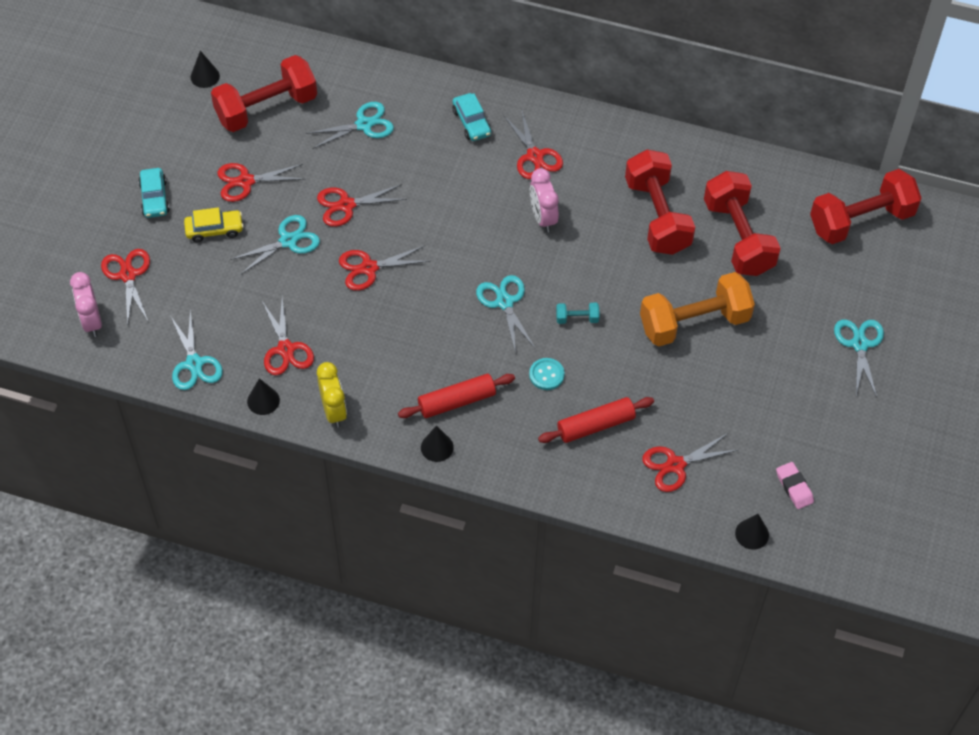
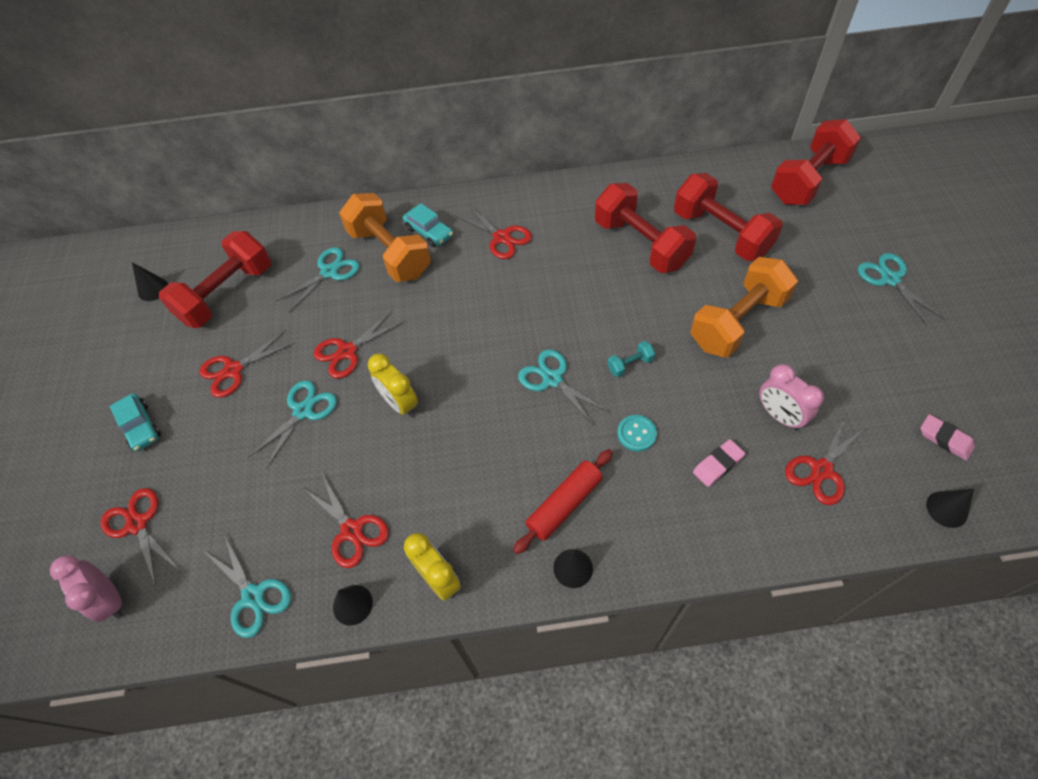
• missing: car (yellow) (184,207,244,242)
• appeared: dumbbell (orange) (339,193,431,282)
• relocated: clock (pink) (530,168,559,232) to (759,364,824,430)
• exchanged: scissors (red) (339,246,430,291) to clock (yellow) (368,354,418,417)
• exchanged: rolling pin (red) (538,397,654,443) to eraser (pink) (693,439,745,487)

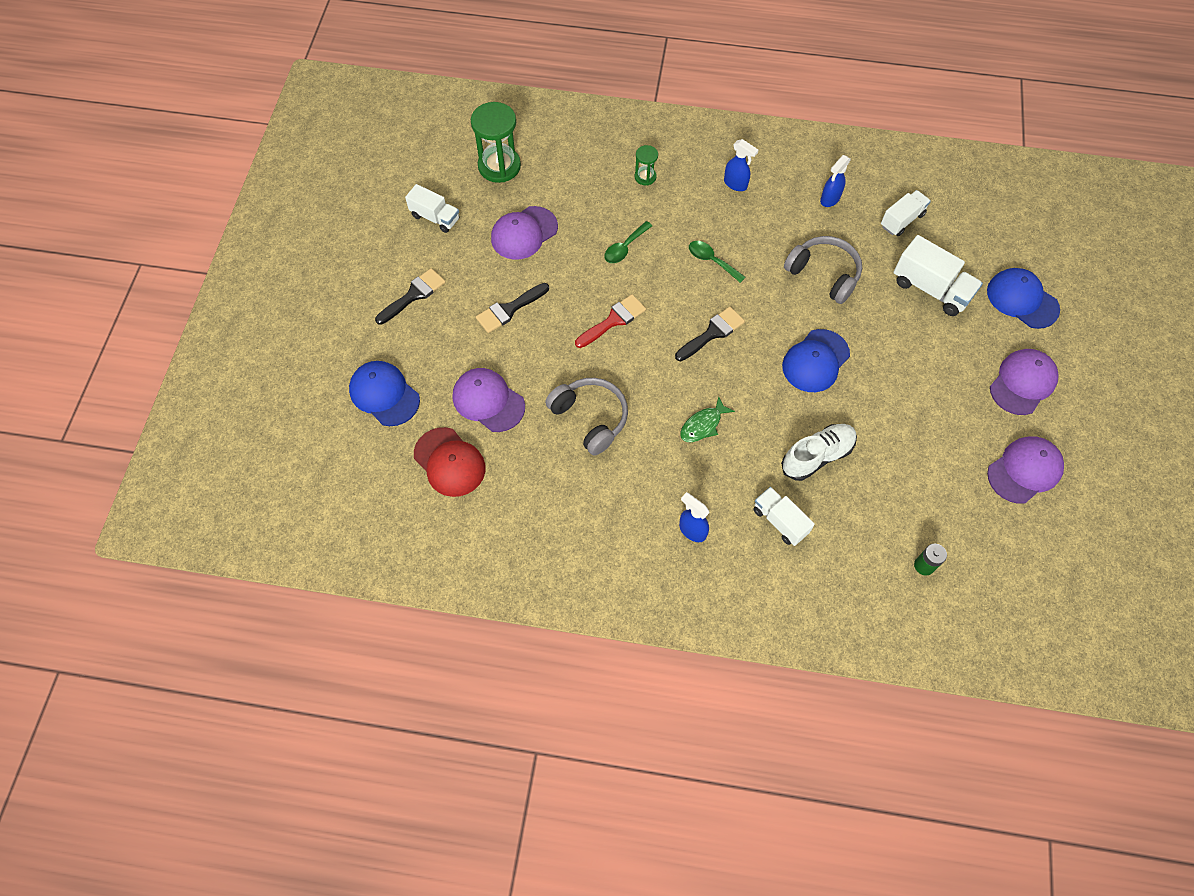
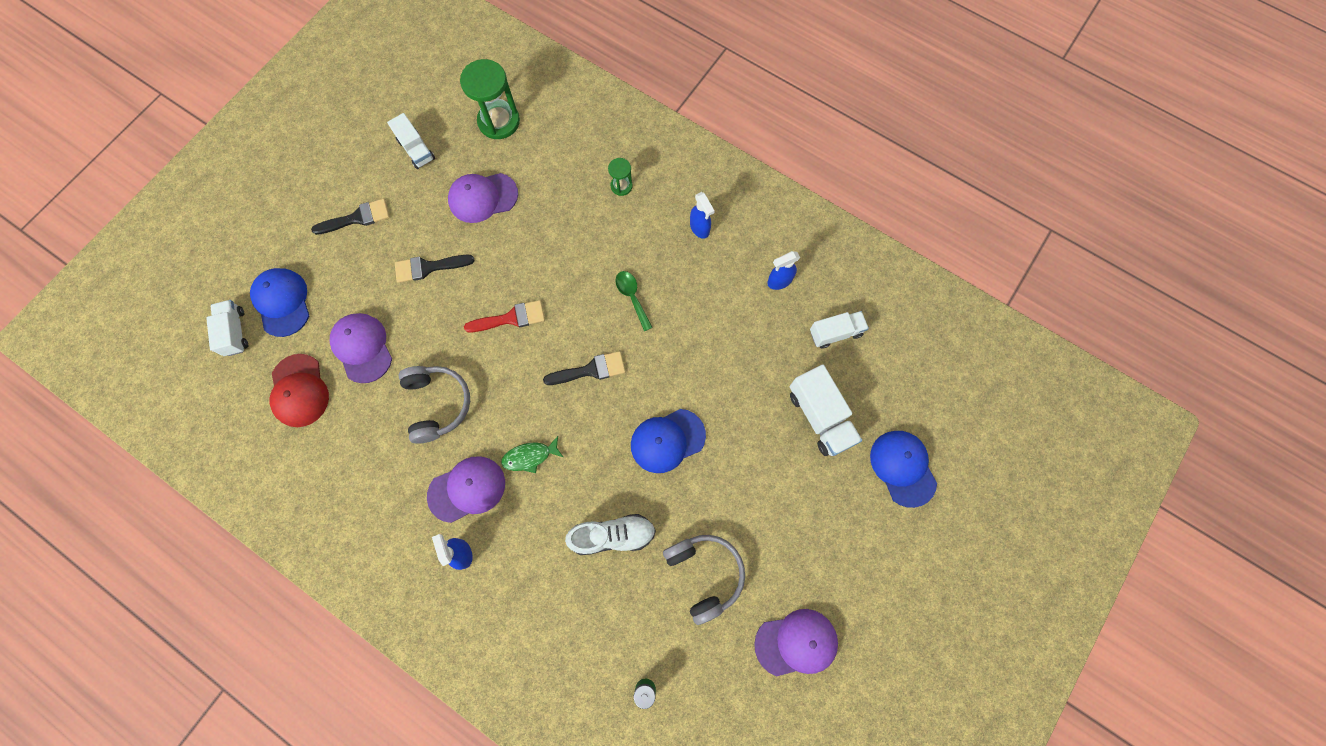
• missing: spoon (green) (604,221,652,263)
• relocated: truck (white) (753,487,815,546) to (206,300,248,356)
• relocated: headphones (grey) (784,236,862,304) to (663,535,745,625)
• relocated: cap (purple) (990,349,1058,415) to (427,456,505,523)

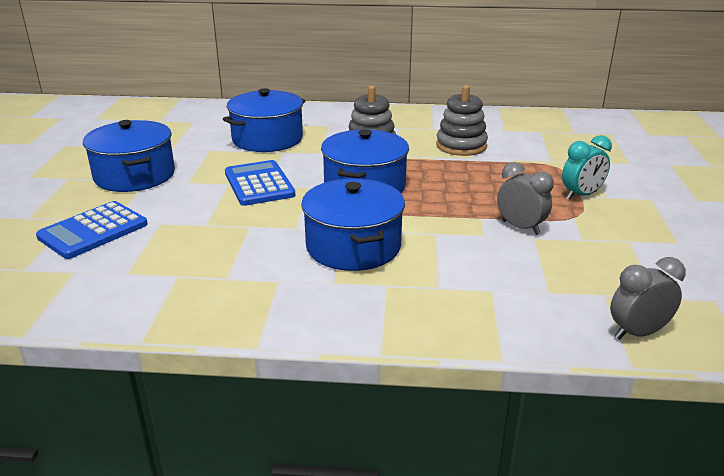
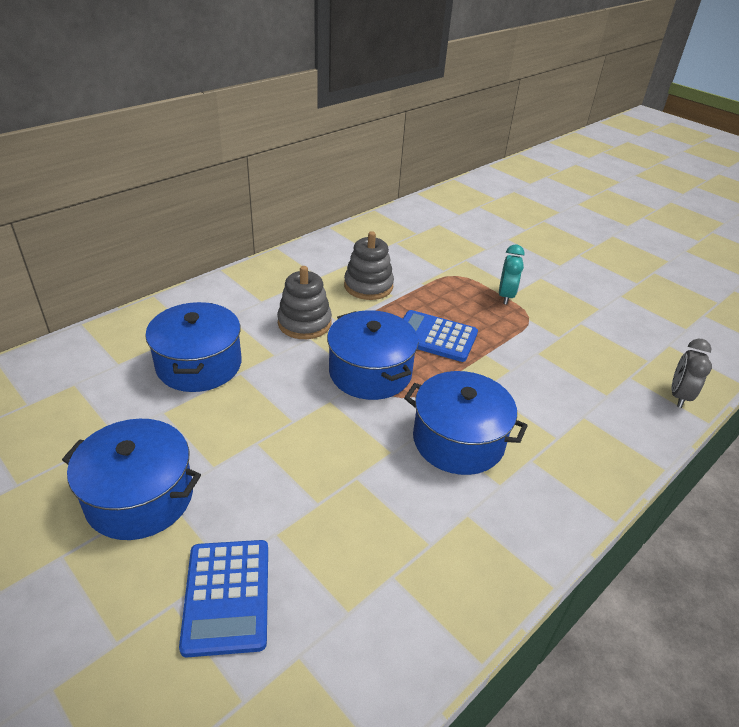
• missing: clock (grey) (497,162,554,235)
• relocated: calculator (blue) (225,160,295,206) to (403,310,478,362)

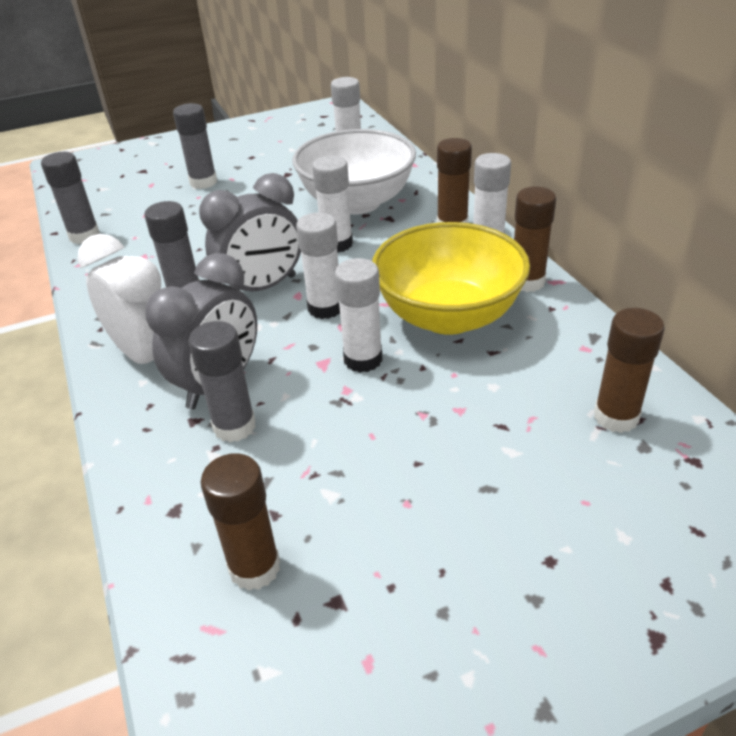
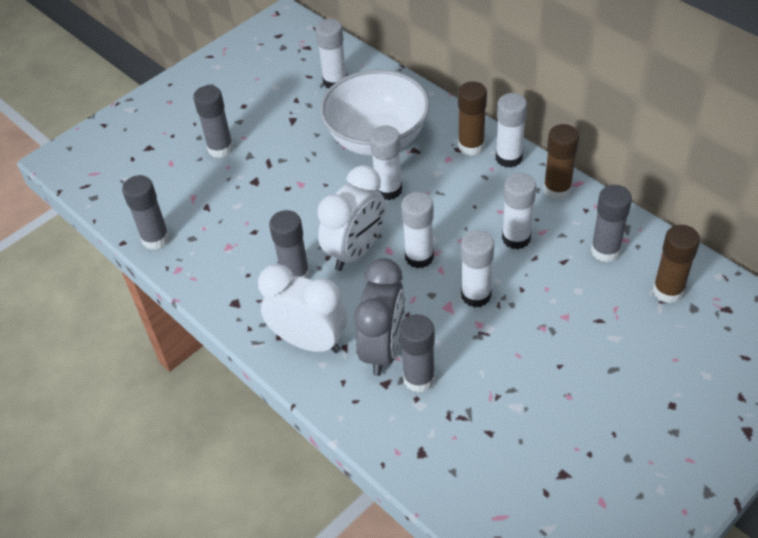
• missing: glue stick (brown) (201,453,280,591)
• appeared: glue stick (grey) (591,185,632,262)
• exchanged: bowl (yellow) (372,222,530,335) to glue stick (white) (502,173,536,249)
• colour: clock (grey) (199,173,301,291) to clock (white) (317,165,386,271)

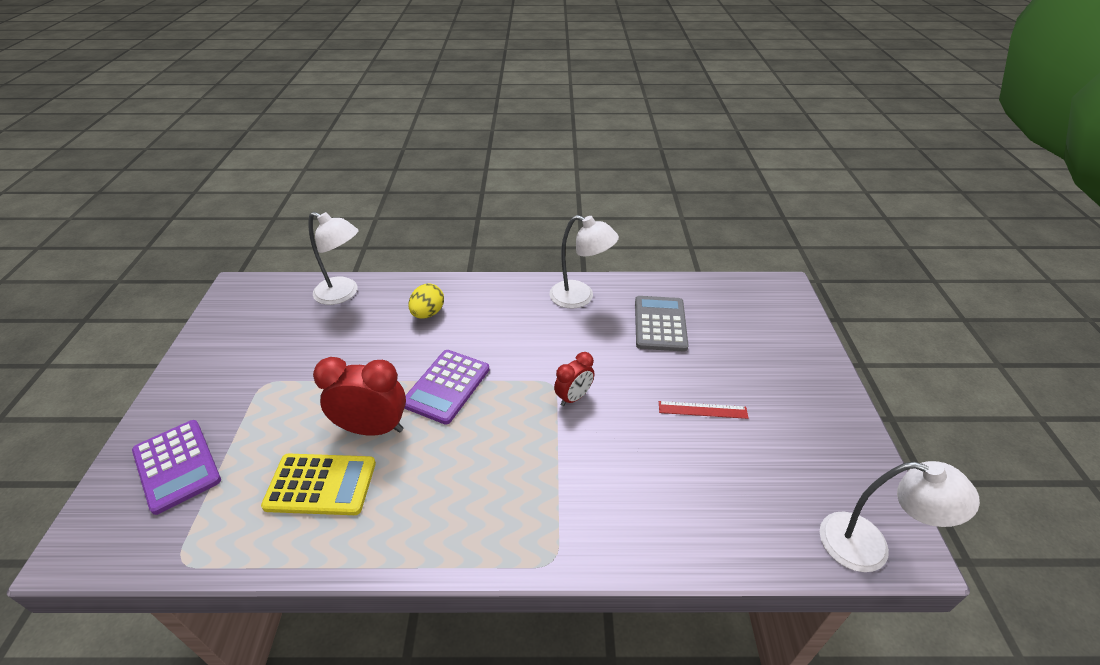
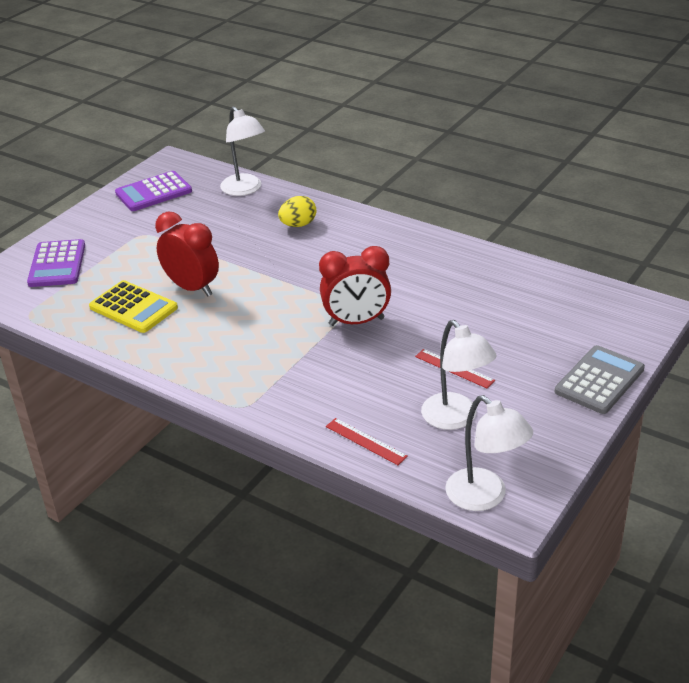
• appeared: ruler (red) (326,418,408,465)
• relocated: calculator (purple) (404,350,490,425) to (115,171,192,211)
• relocated: lamp (white) (549,215,619,309) to (421,320,496,430)
• relocated: calculator (grey) (635,296,688,352) to (554,345,645,414)
• size: clock (red) (554,352,594,406) = (319,246,391,326) x1.70

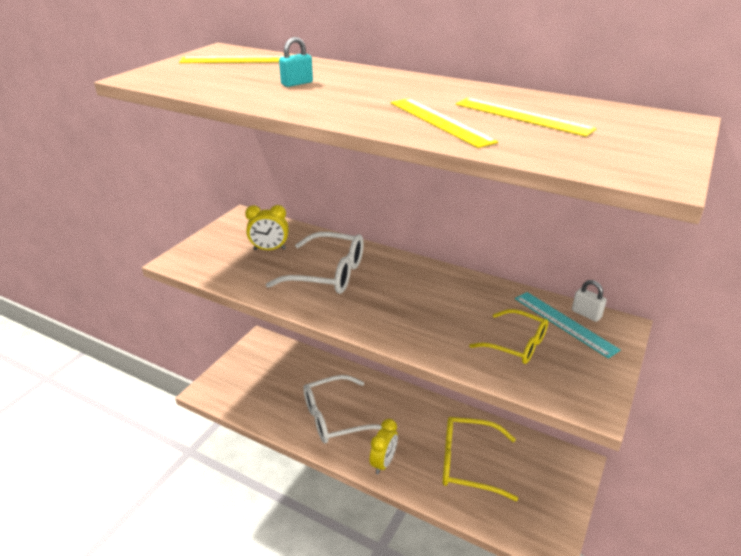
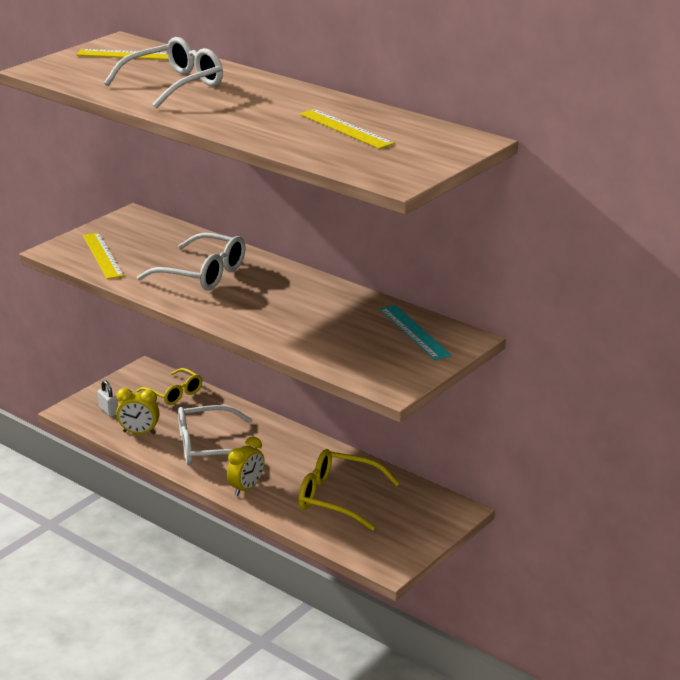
• relocated: clock (yellow) (245,205,289,250) to (116,388,160,434)
• relocated: ruler (yellow) (391,98,498,148) to (83,233,124,279)
• relocated: glasses (yellow) (469,309,548,364) to (137,368,202,405)
• relocated: padlock (white) (572,280,607,322) to (98,380,118,417)
• exchanged: padlock (turquoise) (279,37,313,87) to glasses (white) (104,37,223,108)

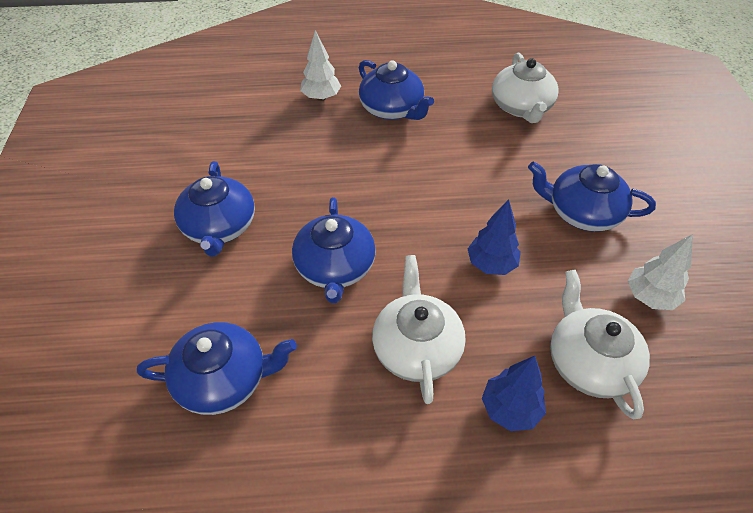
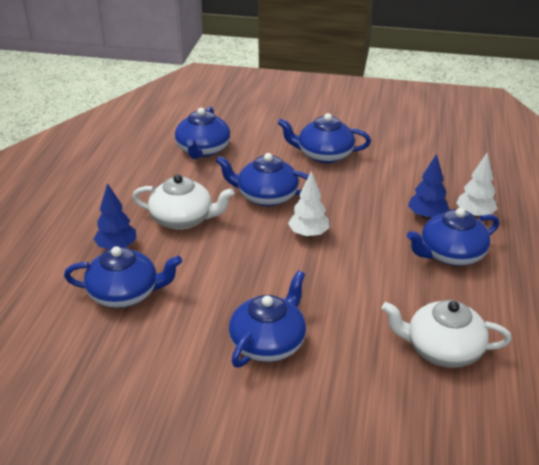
• relocated: tree (blue) (468,199,521,275) to (408,154,449,219)
• relocated: tree (white) (628,234,693,310) to (288,171,330,238)
• colour: teapot (white) (550,269,650,420) to teapot (blue) (64,246,182,308)

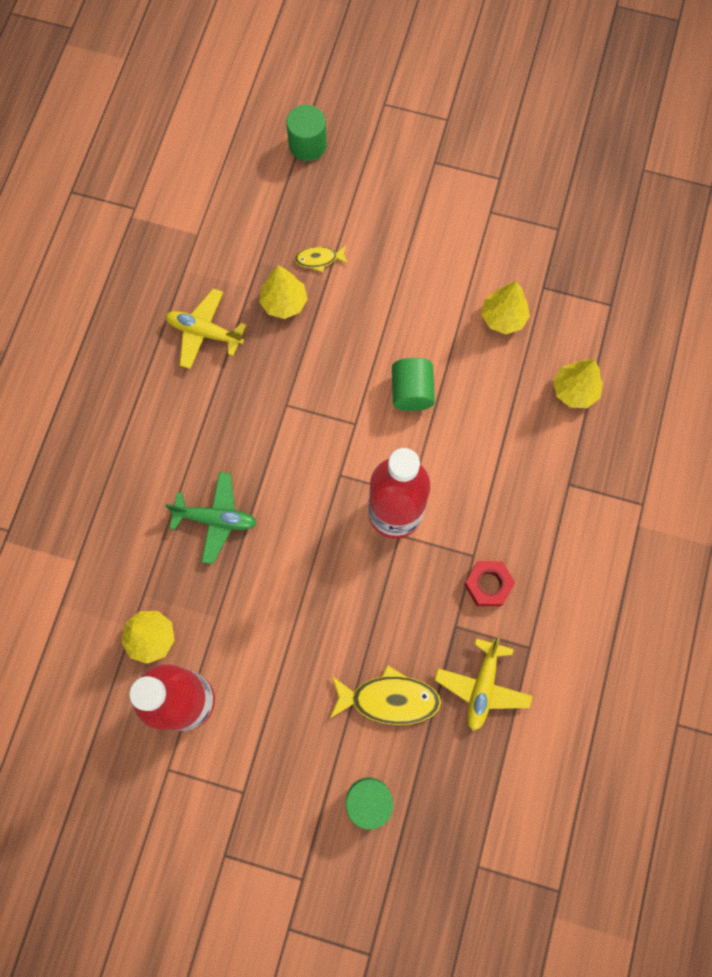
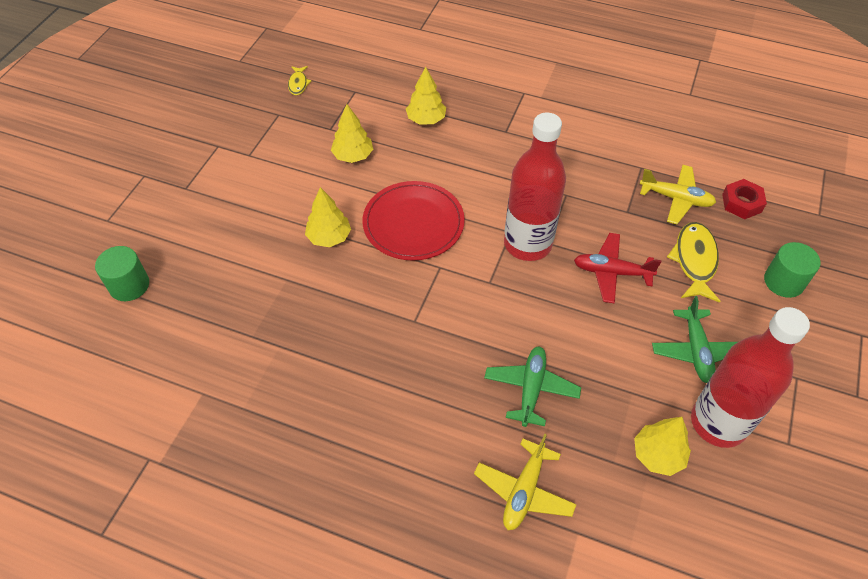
• appeared: plane (red) (574,233,661,304)
• appeared: plane (green) (652,296,738,383)
• relocated: plane (yellow) (166,288,246,369) to (474,433,577,530)
• relocated: tree (yellow) (259,265,308,319) to (305,187,351,247)
• relocated: fish (yellow) (295,246,348,272) to (288,66,312,95)
• relocated: nut (red) (464,561,515,606) to (722,179,767,219)
• exchanged: cylinder (green) (392,358,435,411) to plate (red) (362,181,465,261)

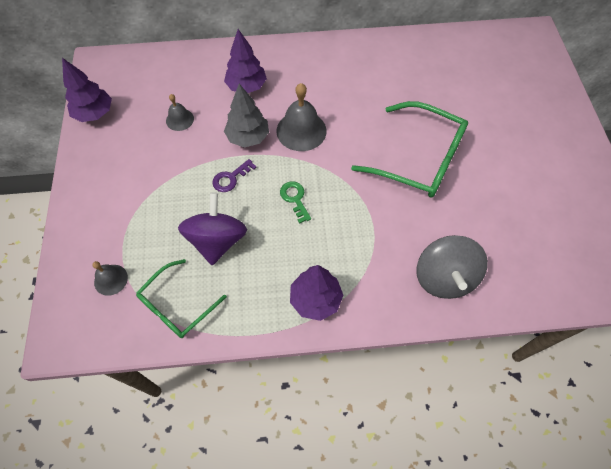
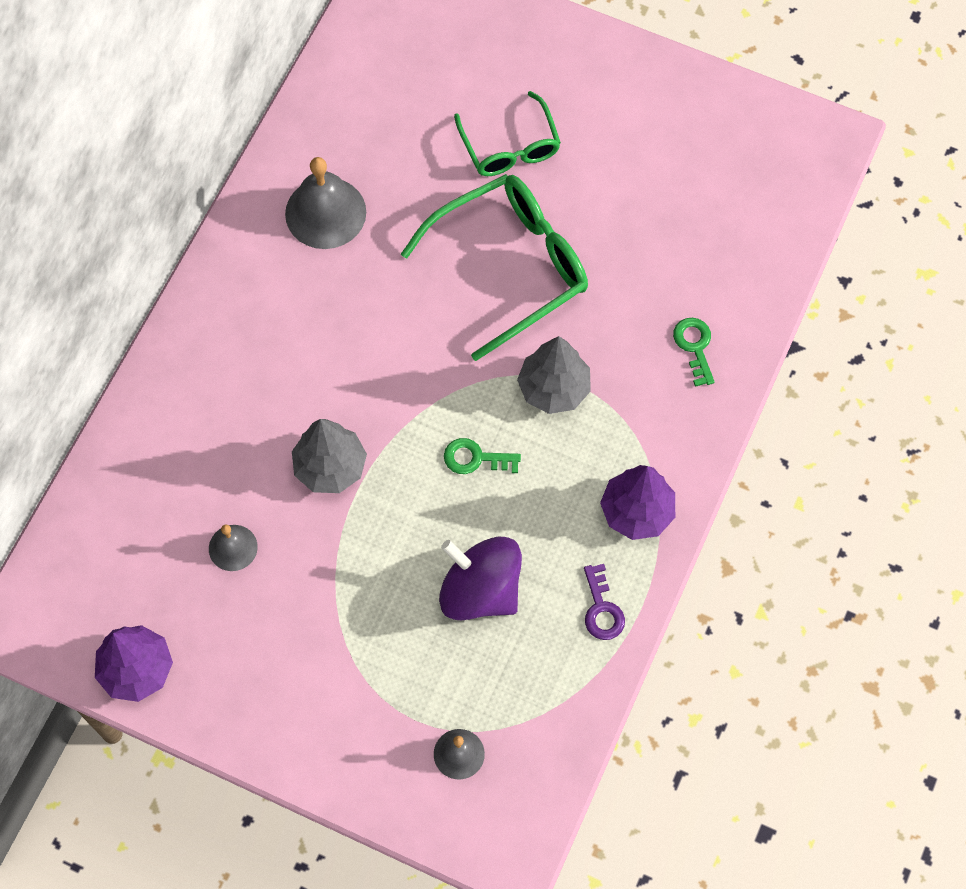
• missing: tree (purple) (224,29,267,93)
• appeared: tree (grey) (517,336,591,414)
• relocated: glasses (green) (136,259,227,338) to (454,91,561,176)
• relocated: key (purple) (212,159,257,192) to (584,564,625,640)
• relocated: bell (grey) (276,83,326,151) to (285,157,366,249)
• exchanged: spinning top (grey) (416,235,488,299) to key (green) (673,318,715,387)

